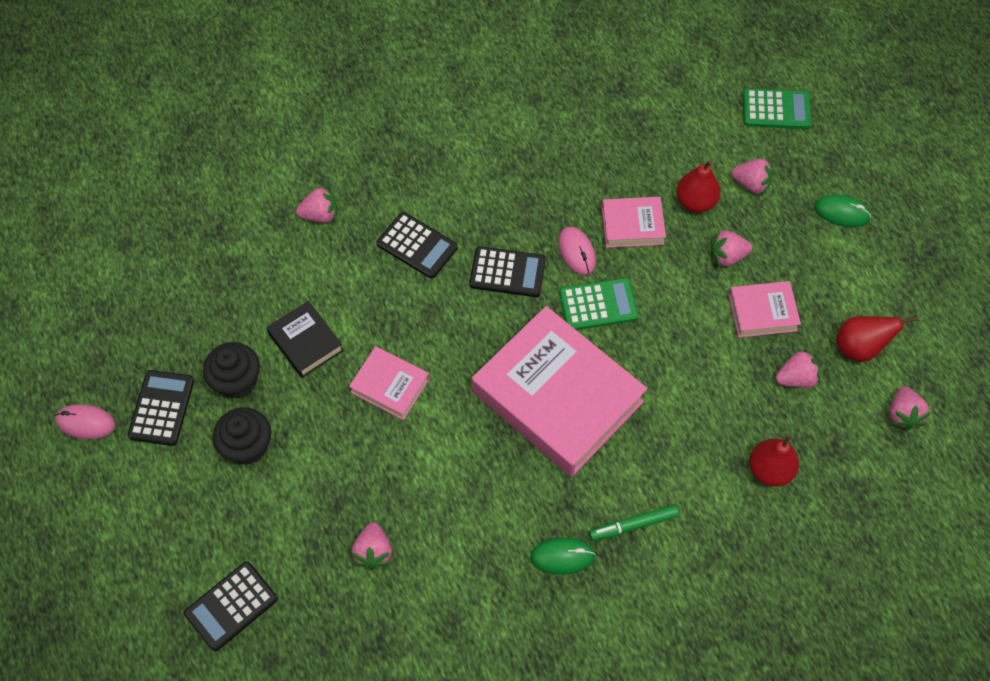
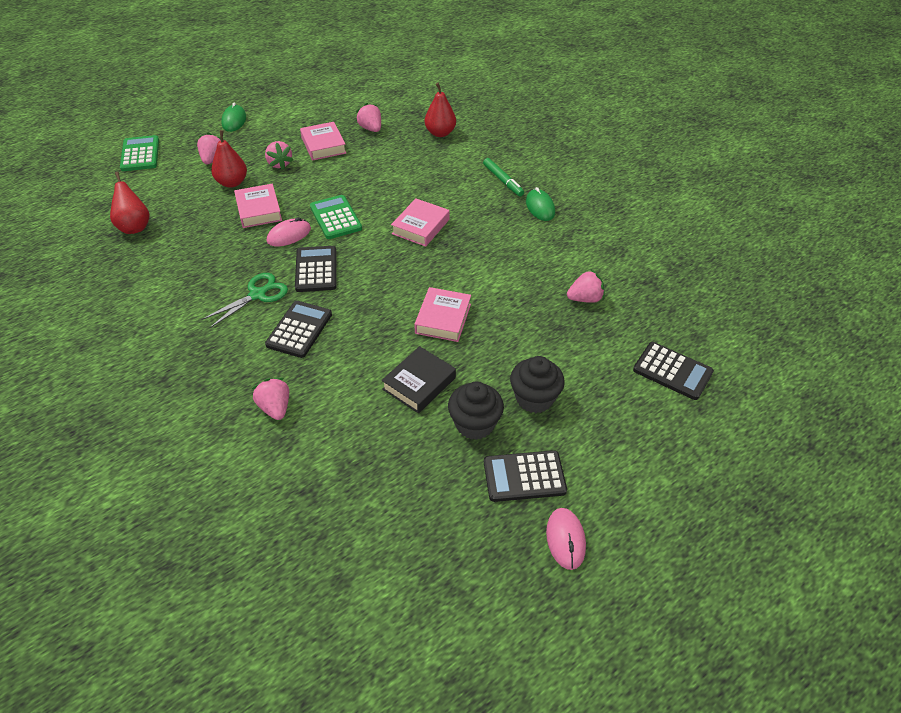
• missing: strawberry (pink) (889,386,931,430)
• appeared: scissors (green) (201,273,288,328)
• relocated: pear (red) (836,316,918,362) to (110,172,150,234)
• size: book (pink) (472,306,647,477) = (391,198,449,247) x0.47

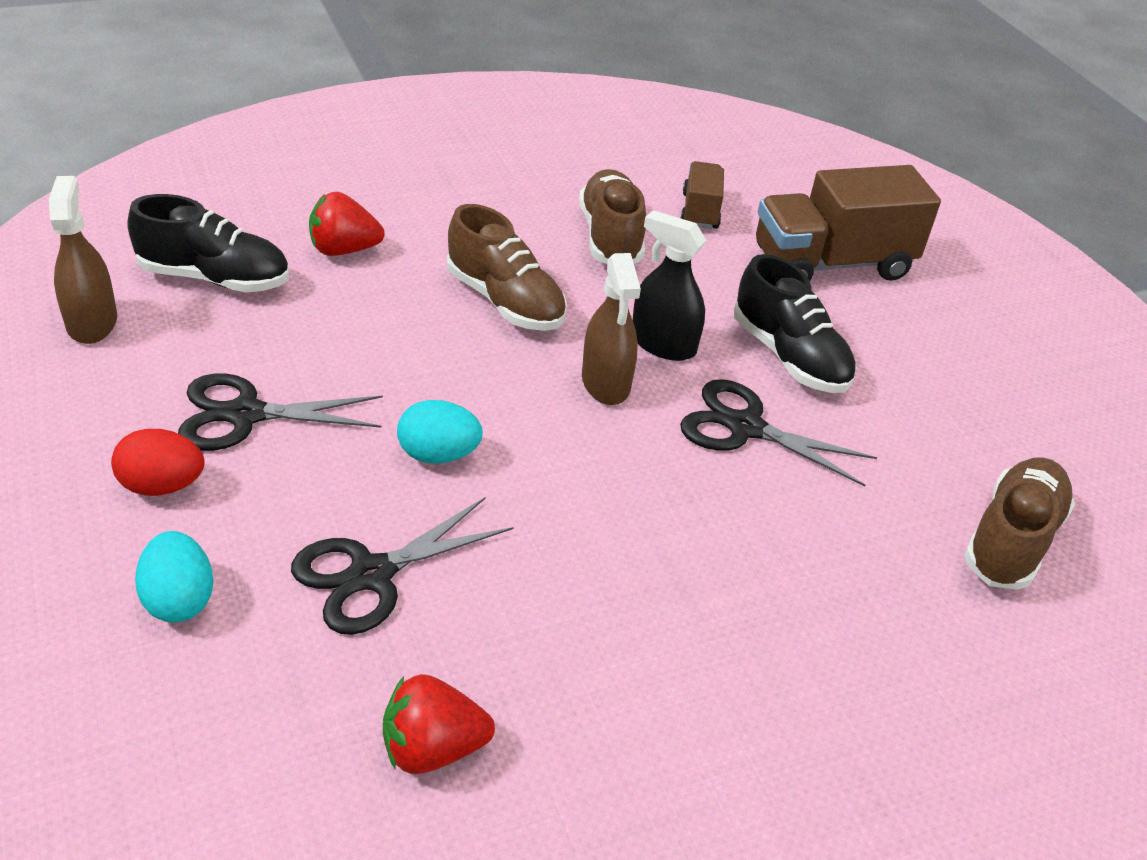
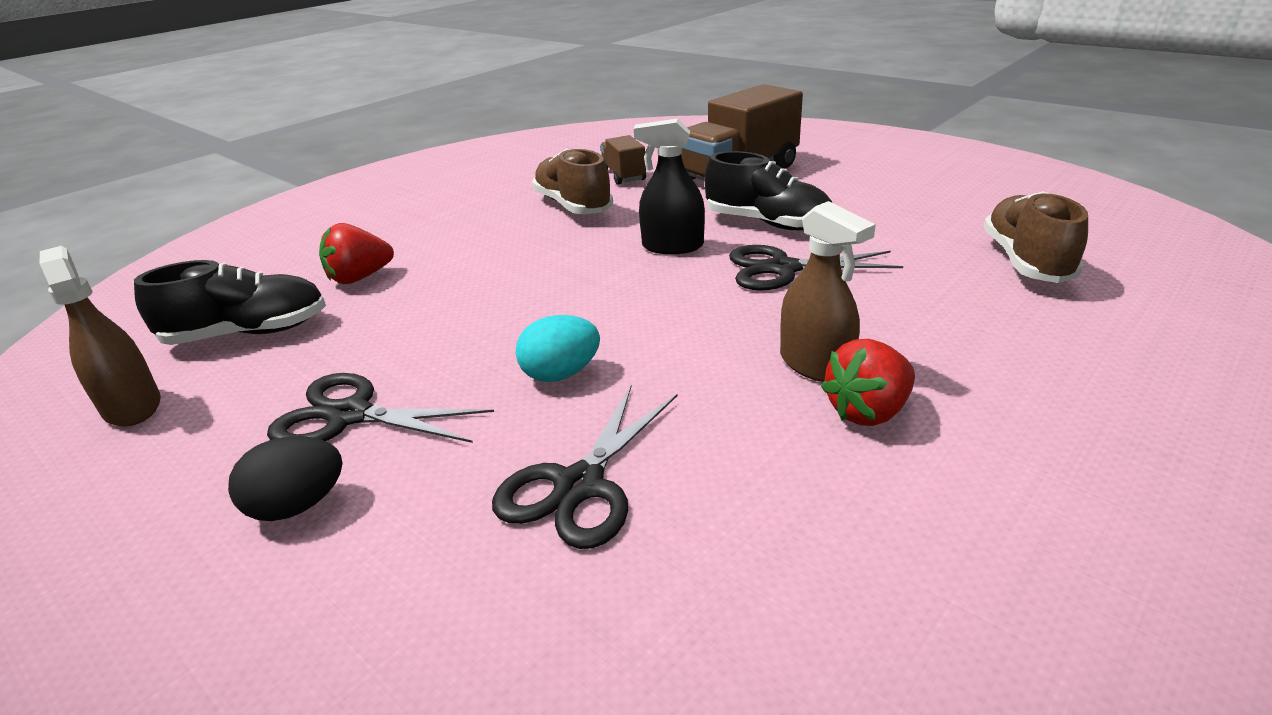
• missing: egg (turquoise) (135,531,214,623)
• missing: shoe (brown) (447,204,567,331)
• relocated: strawberry (red) (383,674,495,774) to (821,339,915,426)
• relocated: spray bottle (brown) (582,253,641,405) to (780,201,876,382)
• colour: egg (red) (111,429,205,496) to egg (black) (228,436,343,521)
• spun: scissors (black) (178,373,383,451) = (267,373,494,443) 45 degrees clockwise

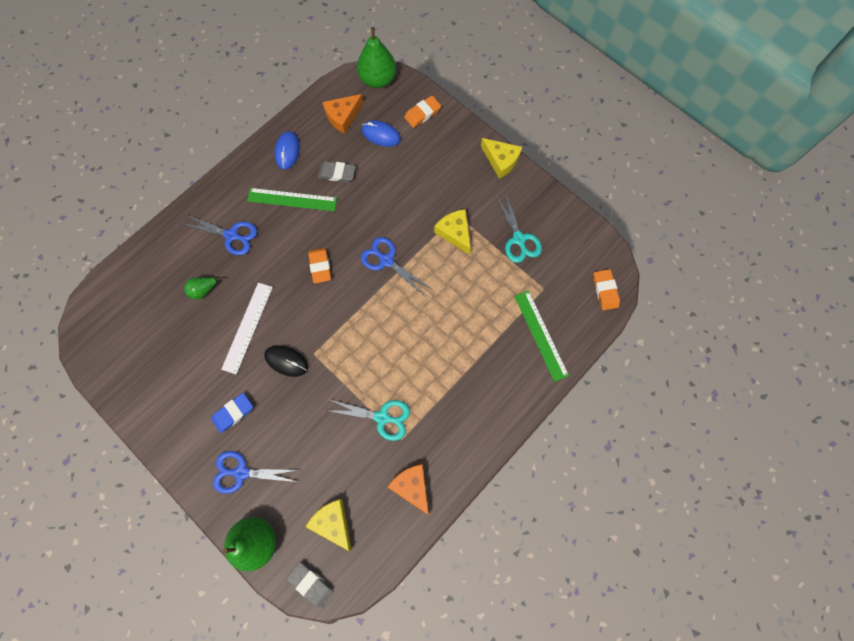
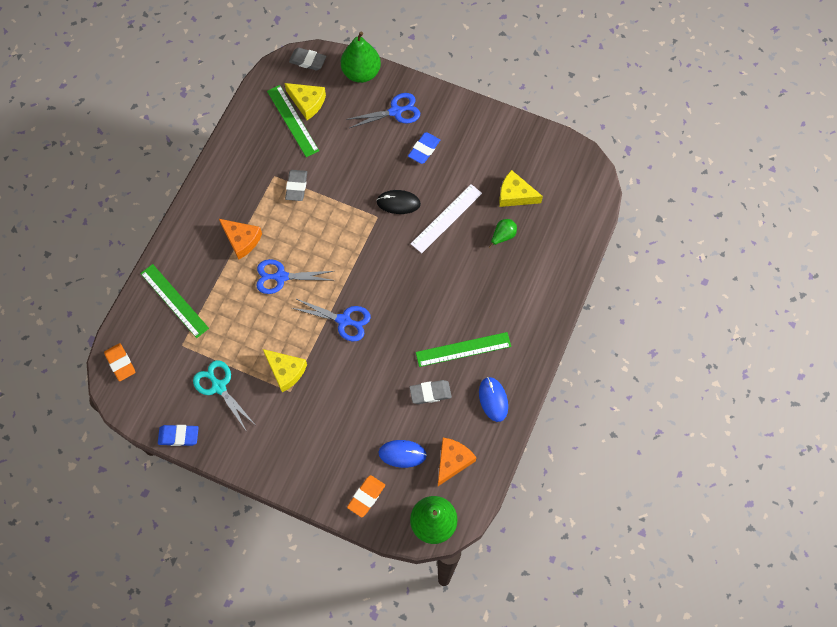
• missing: eraser (orange) (308,248,331,283)
• appeared: eraser (blue) (158,425,199,446)
• appeared: ruler (green) (267,85,319,157)
• relocated: scissors (blue) (183,215,257,255) to (256,259,335,294)
• relocated: cheese (orange) (388,464,429,515) to (219,219,262,260)
• relocated: cheese (yellow) (481,138,522,179) to (499,170,543,207)
• exchanged: scissors (turquoise) (325,399,410,441) to eraser (grey) (285,170,307,201)
• spun: ruler (white) (221,283,273,374) = (411,184,482,253) 45 degrees clockwise

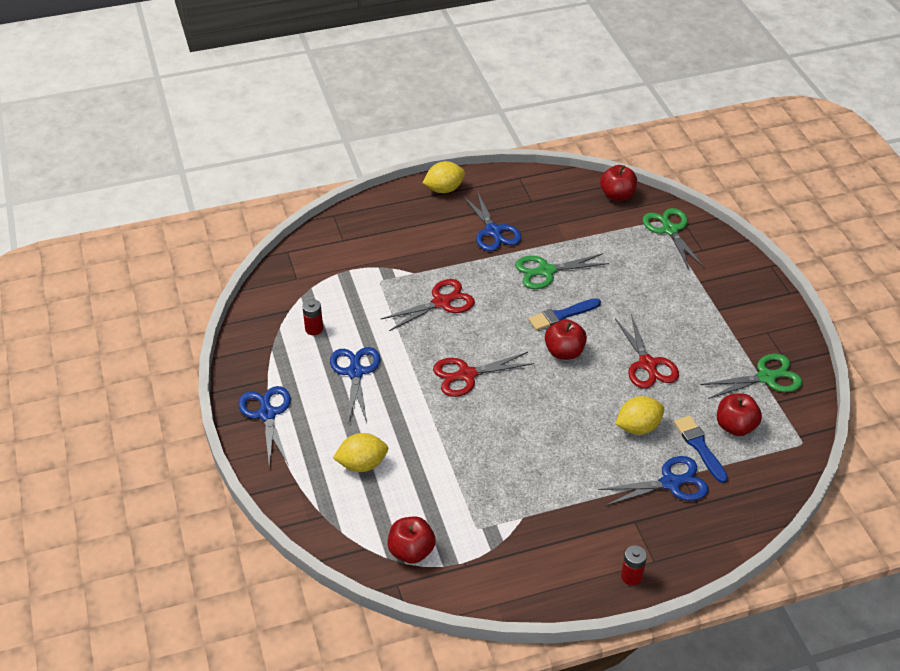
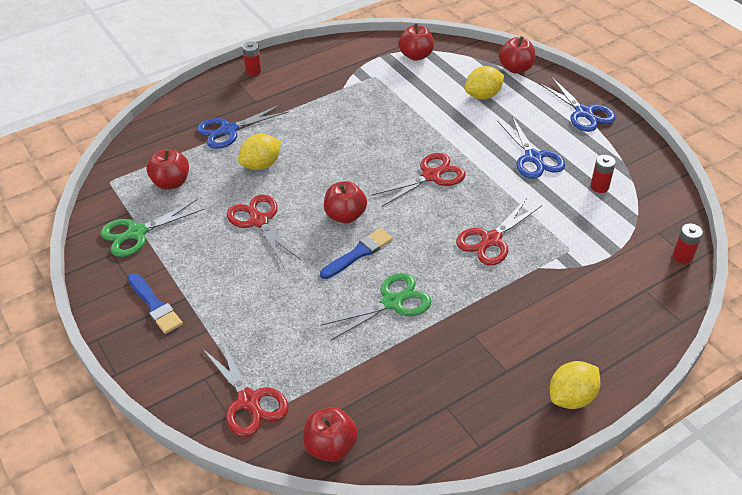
• missing: scissors (blue) (463,191,522,251)
• appeared: apple (red) (499,36,536,74)
• appeared: battery (red) (673,223,703,264)
• relocated: brush (blue) (674,415,728,483) to (128,273,183,334)
• colour: scissors (green) (643,208,704,270) to scissors (red) (202,339,289,437)

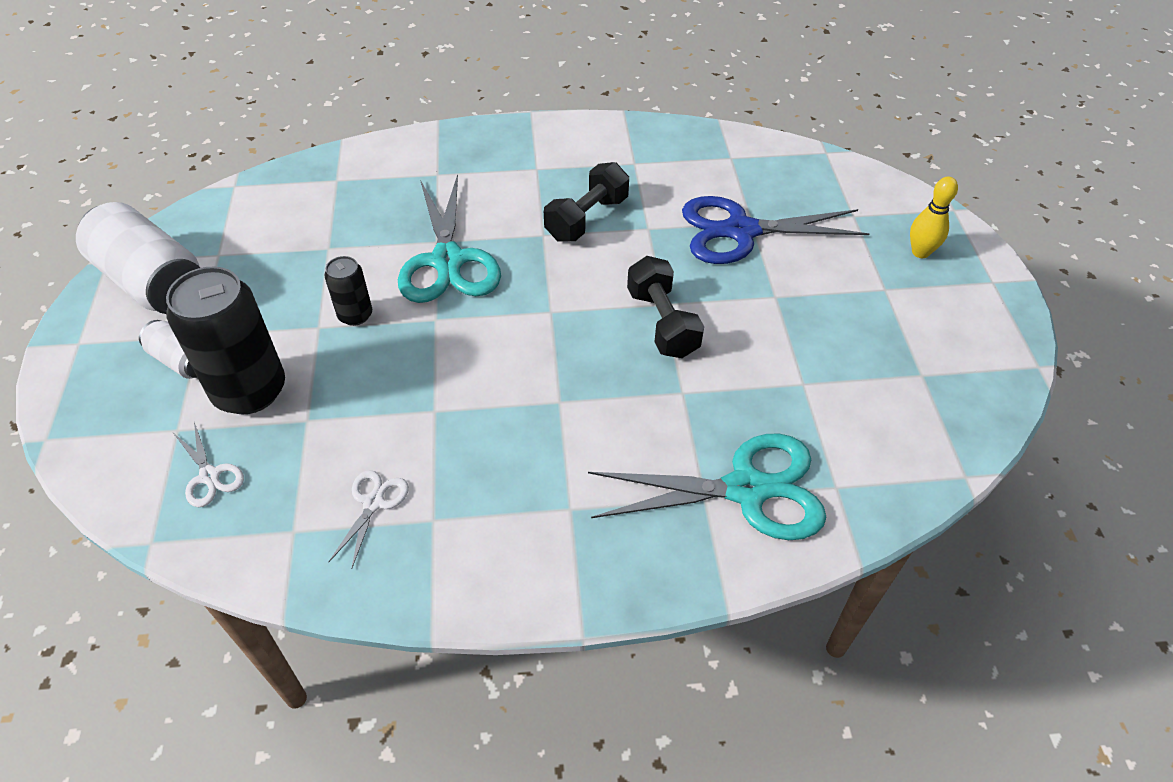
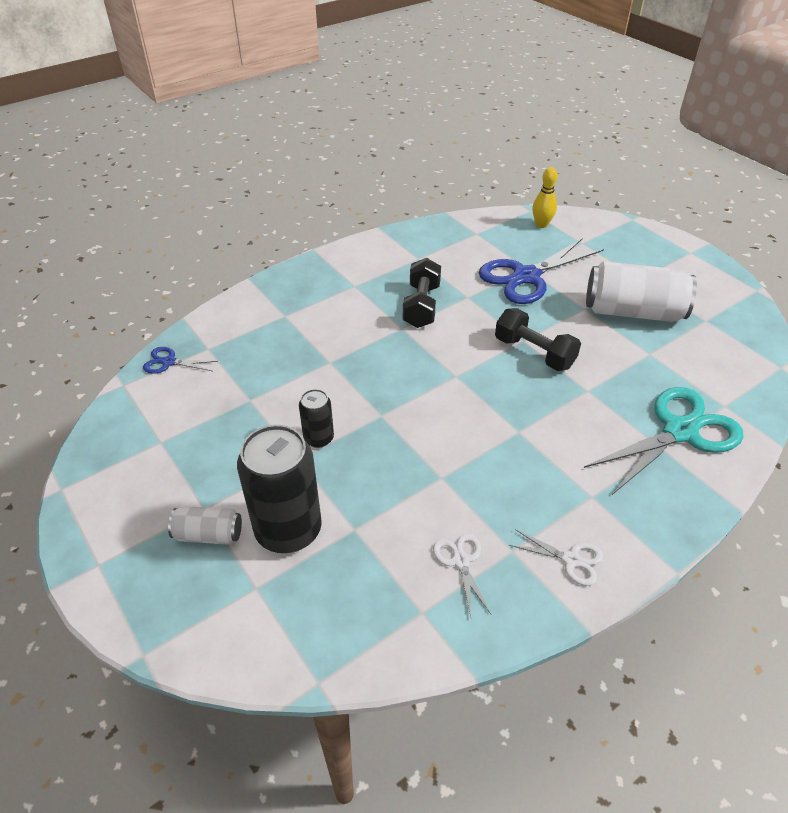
• missing: scissors (turquoise) (398,174,501,303)
• appeared: scissors (blue) (143,347,218,374)
• relocated: can (white) (76,202,200,314) to (586,261,697,322)
• relocated: scissors (white) (174,422,244,507) to (509,529,603,586)
• relocated: bowling pin (yellow) (910,177,958,258) to (532,167,558,228)

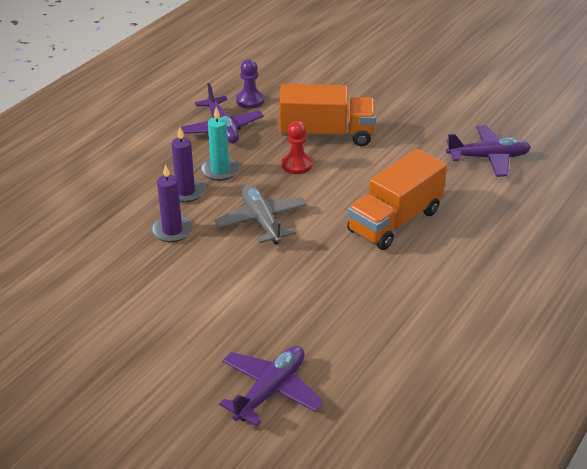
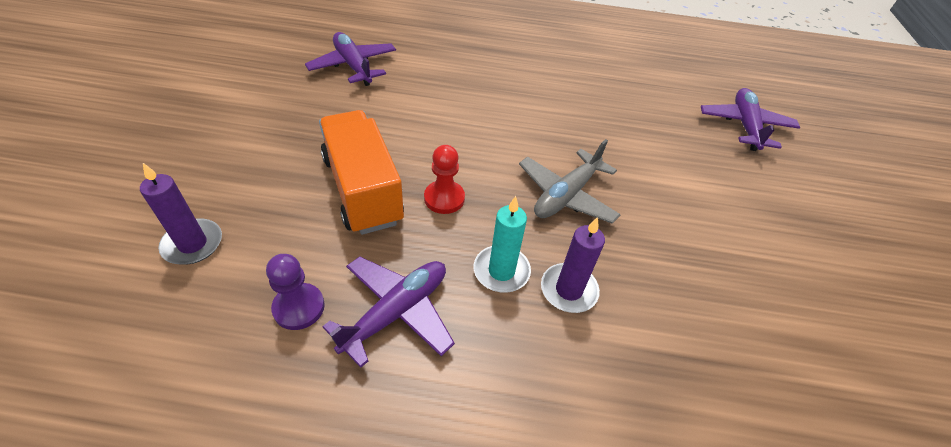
• missing: truck (orange) (347,149,447,250)
• relocated: candle (purple) (151,164,193,242) to (140,163,222,265)
• spun: plane (purple) (219,346,324,426) = (701,88,800,151) 90 degrees clockwise

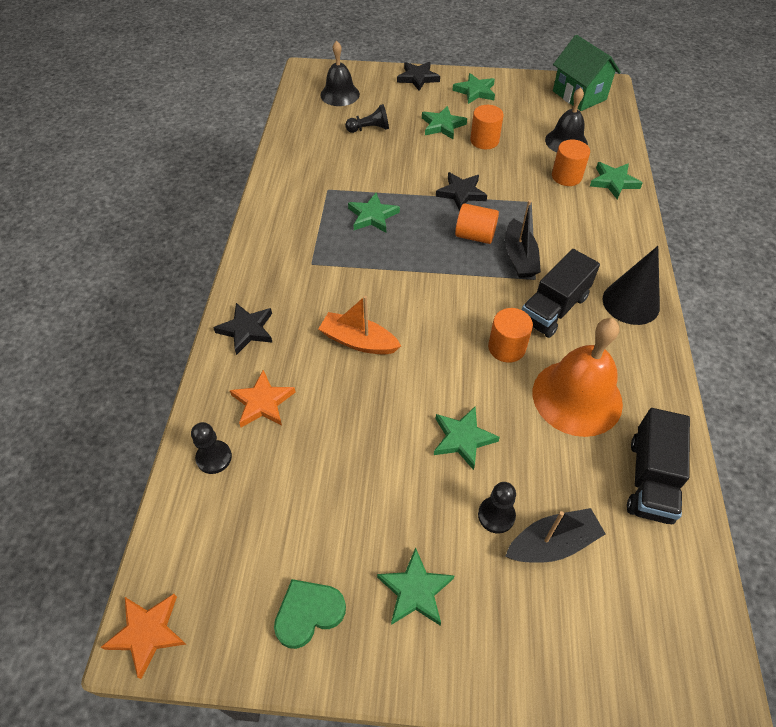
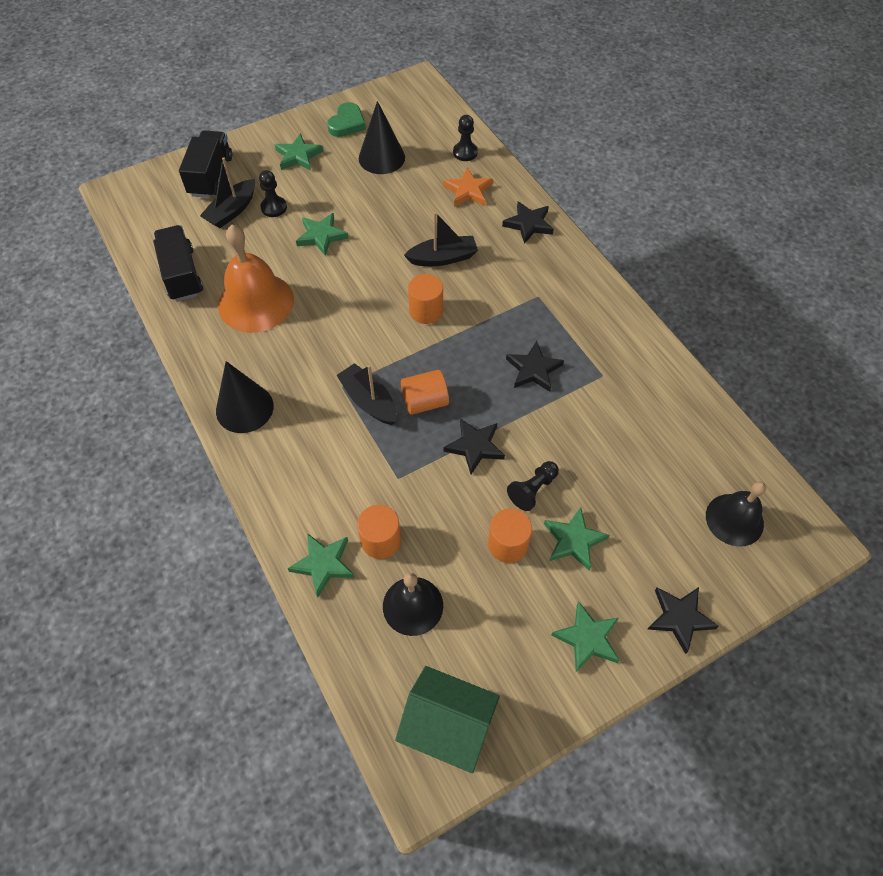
• missing: star (orange) (101,594,186,679)
• appeared: cone (black) (359,101,405,174)
• relocated: pawn (black) (345,104,389,133) to (507,461,559,511)
• relocated: cylinder (orange) (488,308,533,363) to (408,274,443,324)
• relocated: truck (black) (522,249,600,338) to (179,130,232,198)
• colour: boat (orange) (318,296,401,354) to boat (black) (404,212,478,266)
• colour: star (green) (348,193,400,233) to star (black) (506,341,564,392)

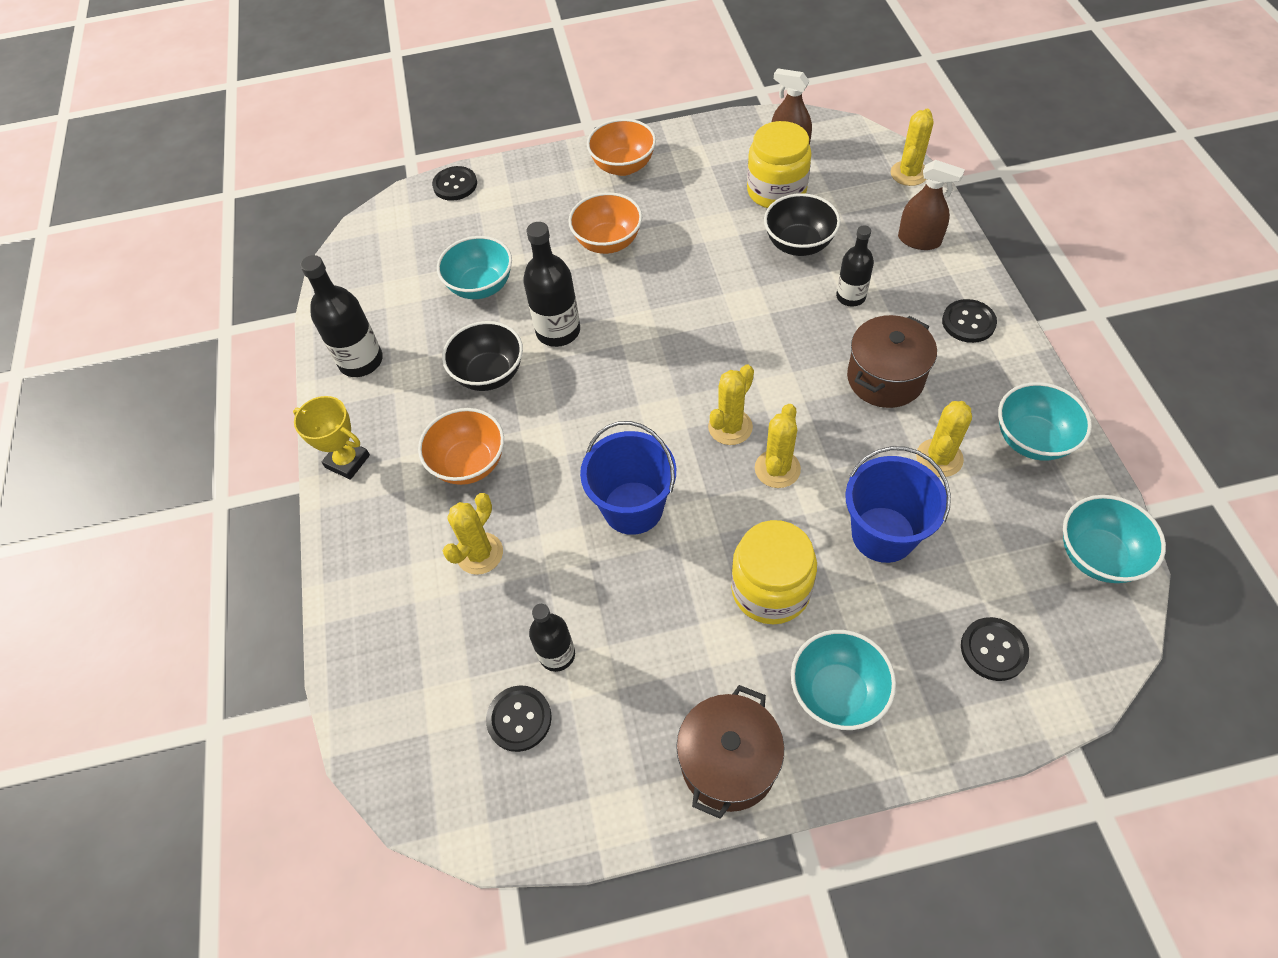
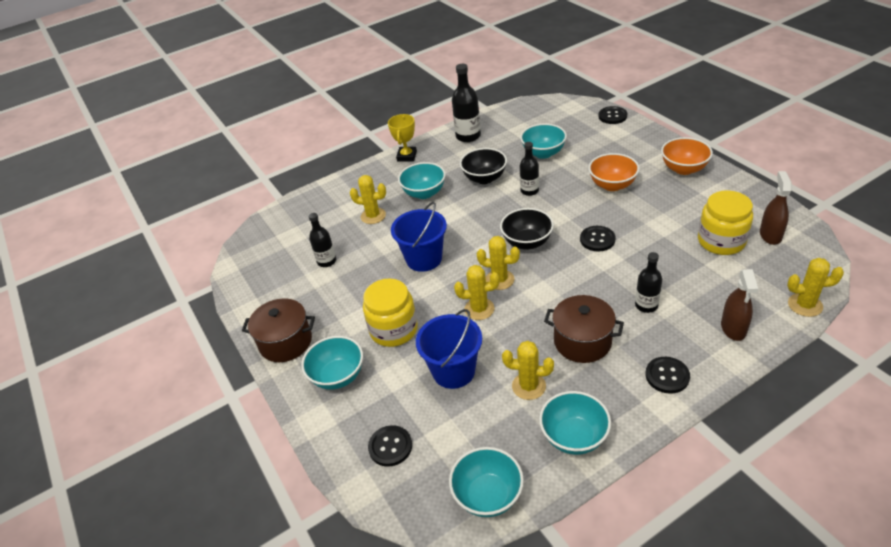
• relocated: button (black) (486,685,552,752) to (580,226,615,251)
• relocated: bowl (black) (764,193,840,256) to (500,208,554,250)
• colour: bowl (orange) (418,408,504,485) to bowl (turquoise) (398,162,446,199)
• size: bottle (black) (523,222,580,347) = (520,142,539,196) x0.65

